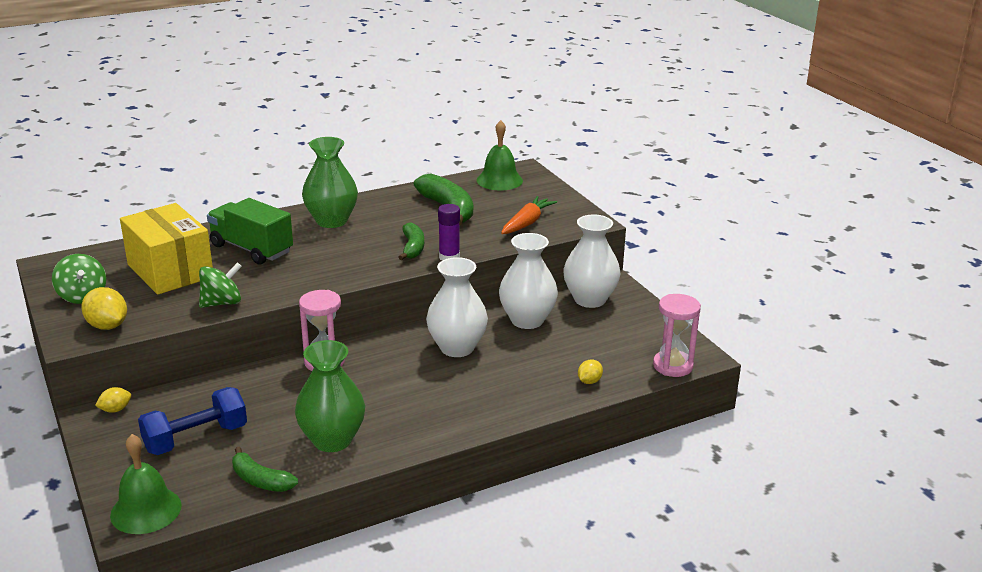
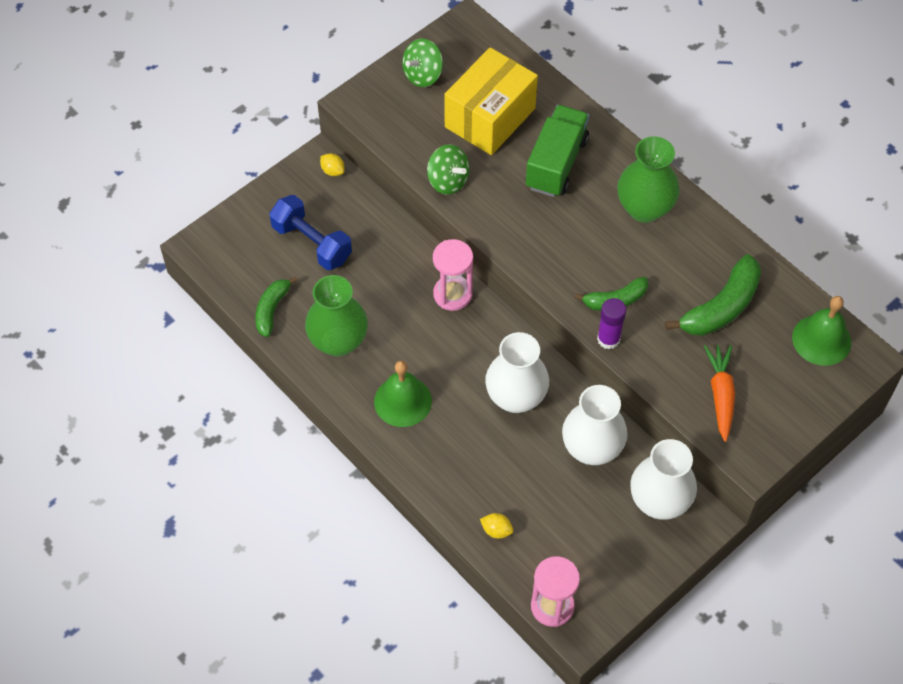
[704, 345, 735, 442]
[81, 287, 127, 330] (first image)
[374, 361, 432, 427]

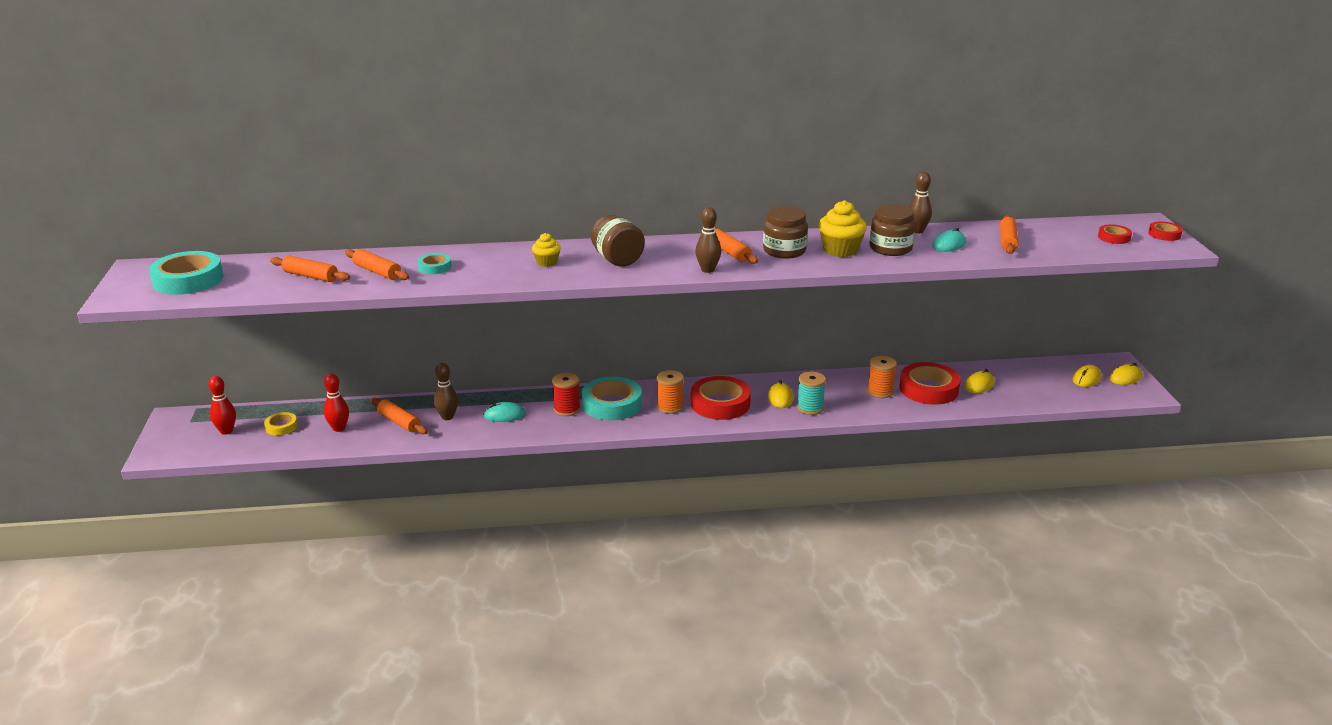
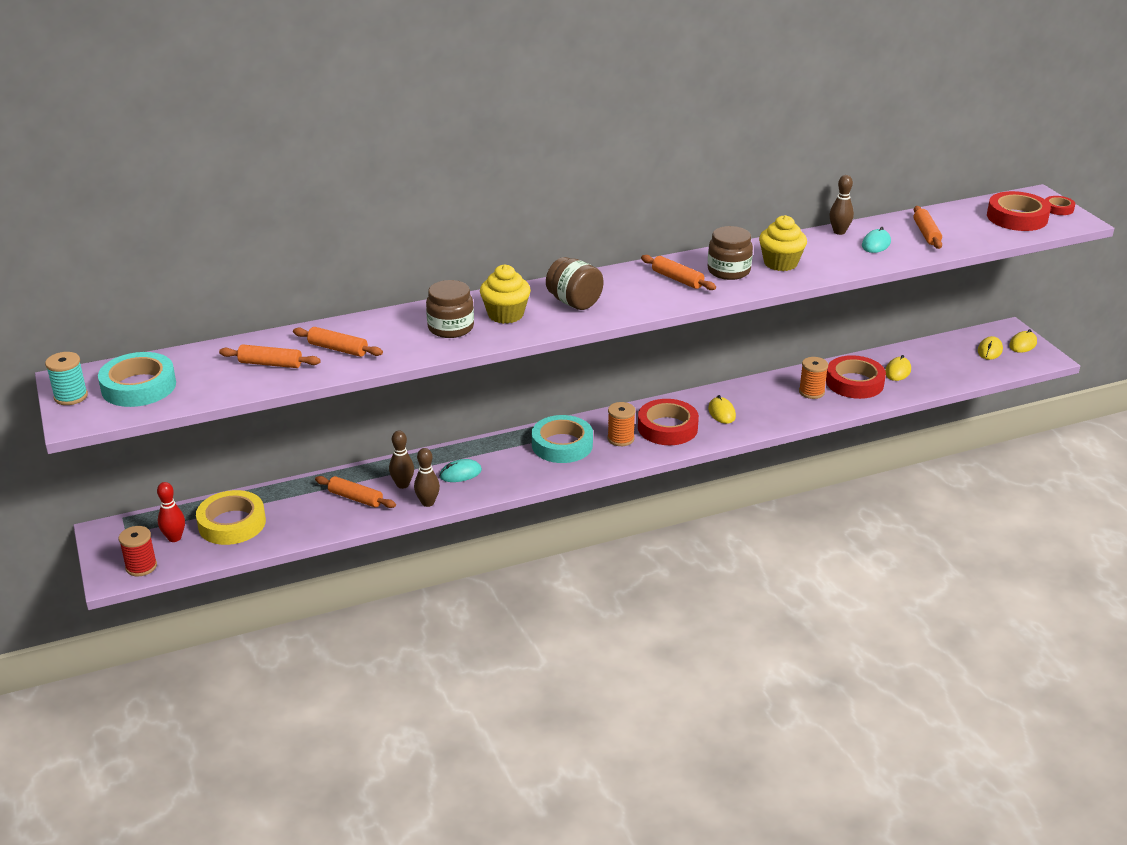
[426, 280, 474, 338]
[414, 448, 440, 507]
[987, 191, 1051, 231]
[480, 264, 531, 324]
[417, 253, 451, 274] (first image)
[45, 352, 88, 405]
[324, 373, 349, 432] (first image)
[119, 526, 157, 576]
[196, 490, 266, 545]

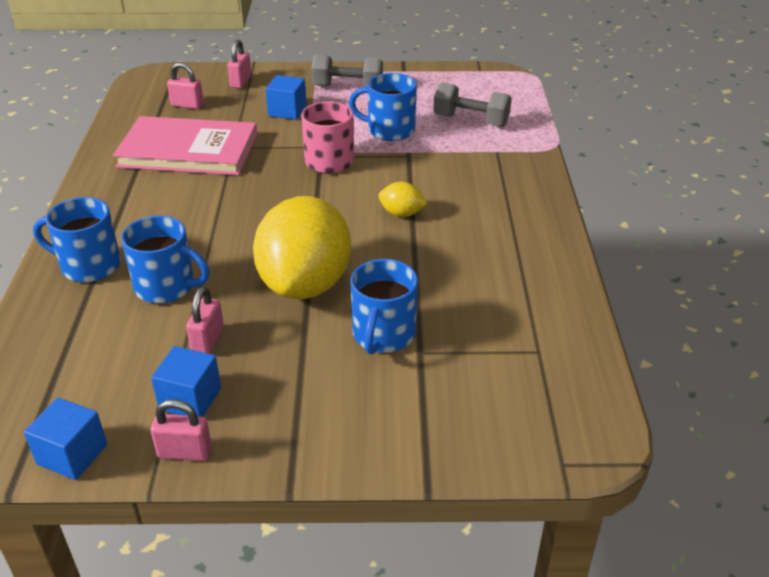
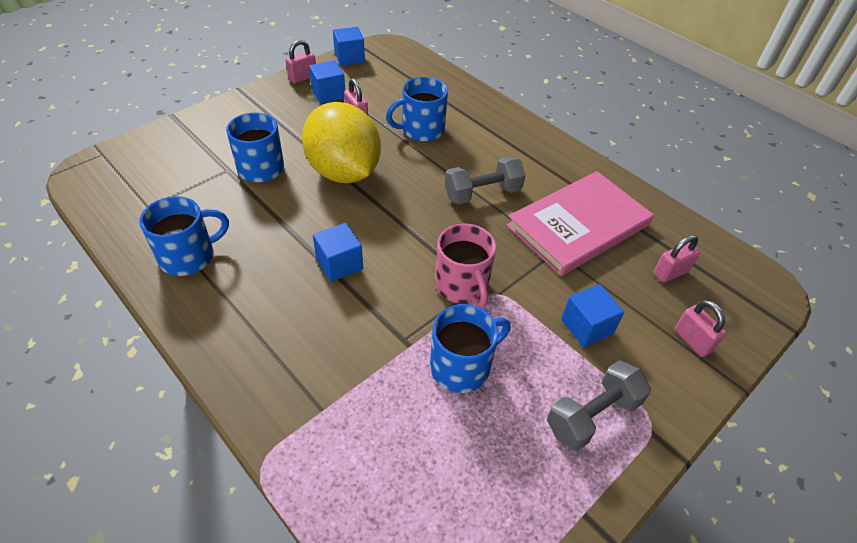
[445, 157, 526, 204]
[313, 223, 363, 282]
[139, 196, 229, 276]

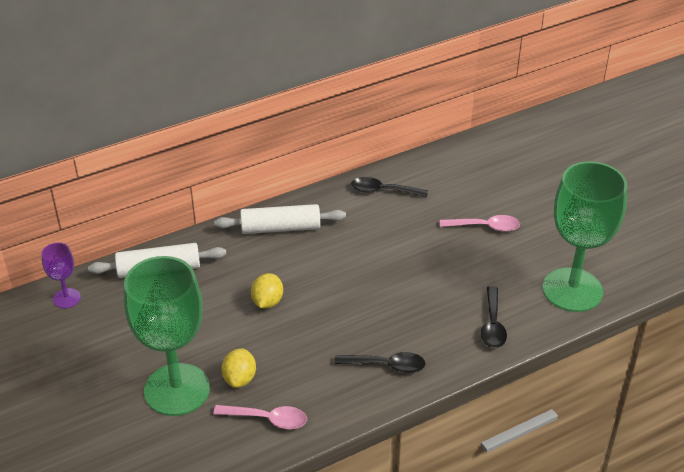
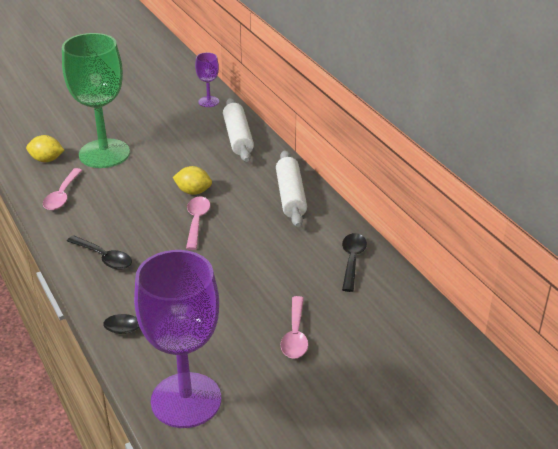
[134, 250, 221, 428]
[26, 135, 64, 162]
[67, 235, 132, 270]
[186, 196, 210, 250]

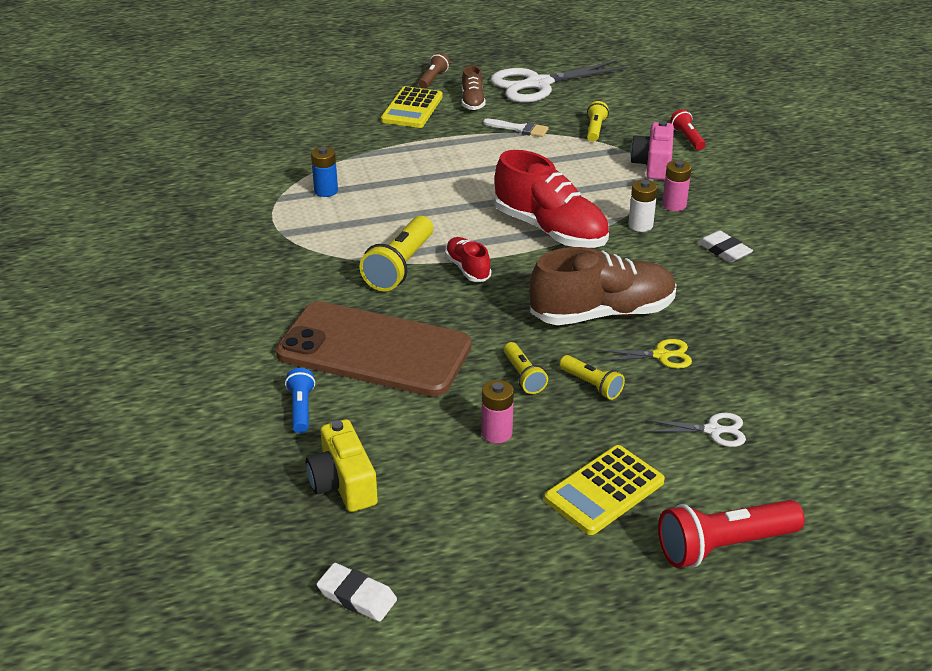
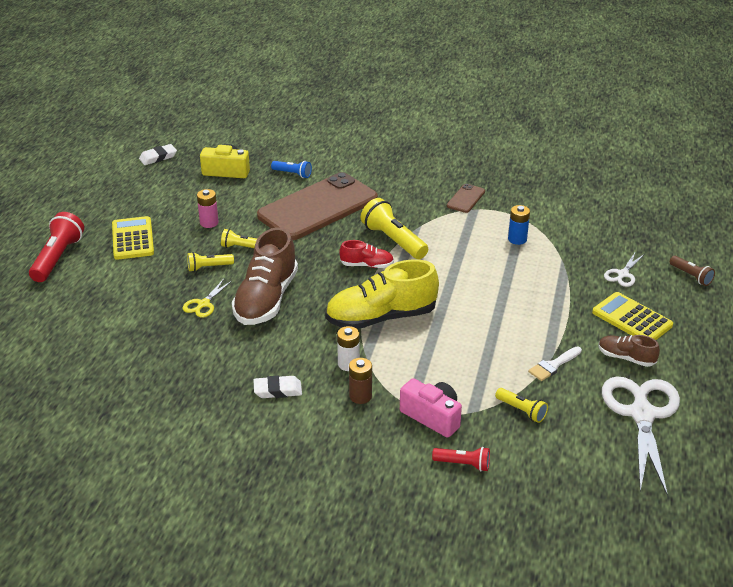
[670, 256, 715, 286]
[325, 259, 439, 329]
[349, 358, 372, 404]
[604, 251, 644, 287]
[447, 184, 485, 213]

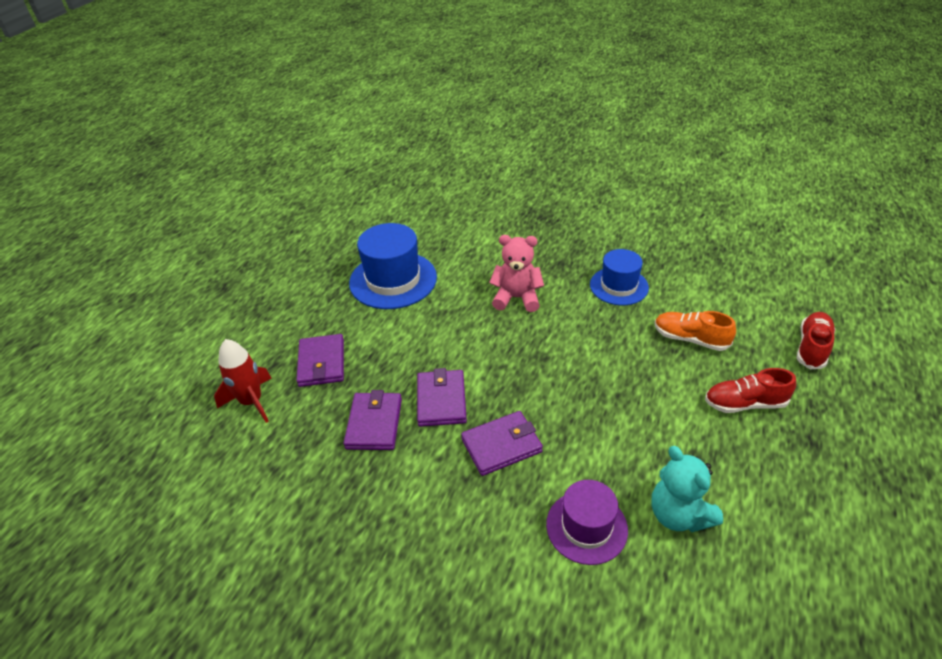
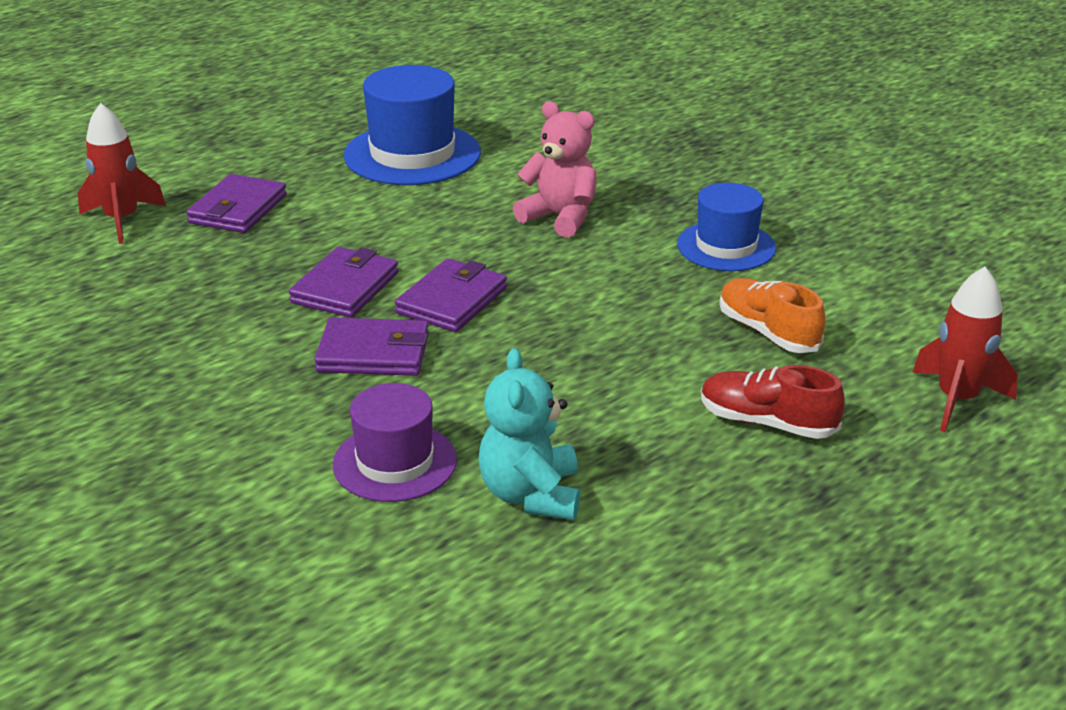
[912, 267, 1018, 432]
[395, 258, 507, 332]

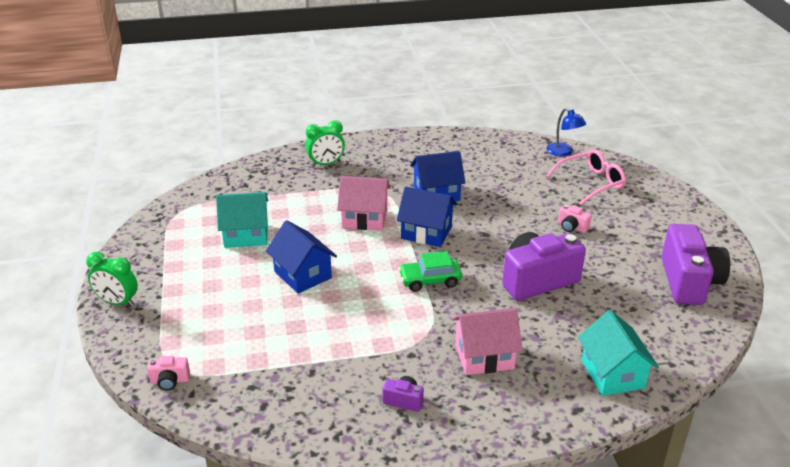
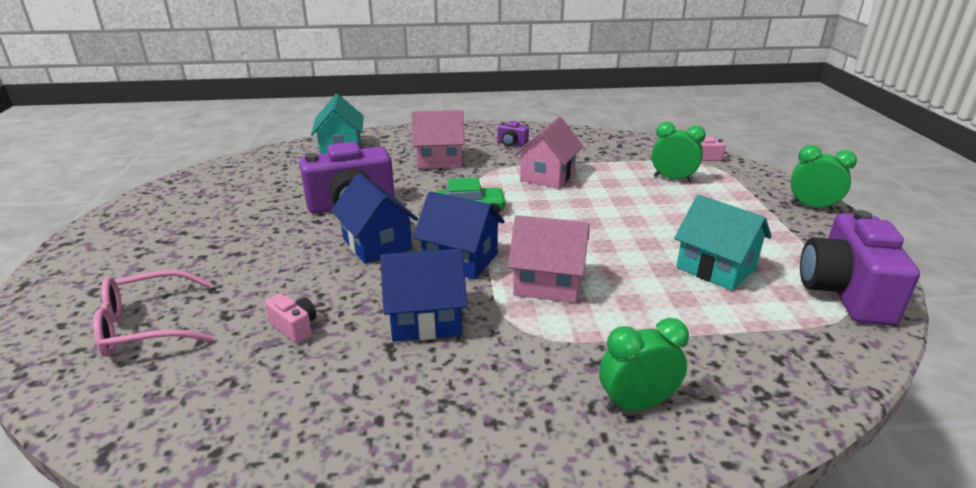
[546, 108, 586, 156] (first image)
[674, 195, 772, 291]
[265, 293, 316, 344]
[331, 173, 418, 264]
[800, 210, 920, 325]
[514, 117, 583, 189]
[652, 122, 706, 182]

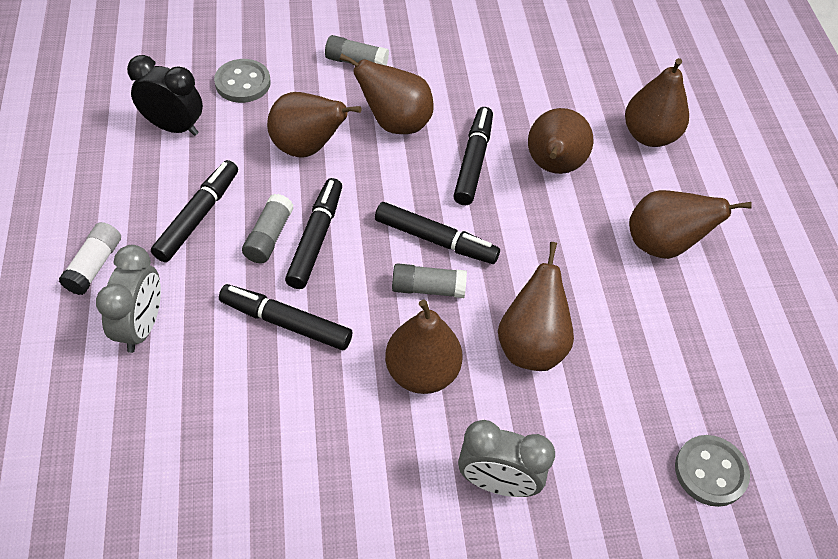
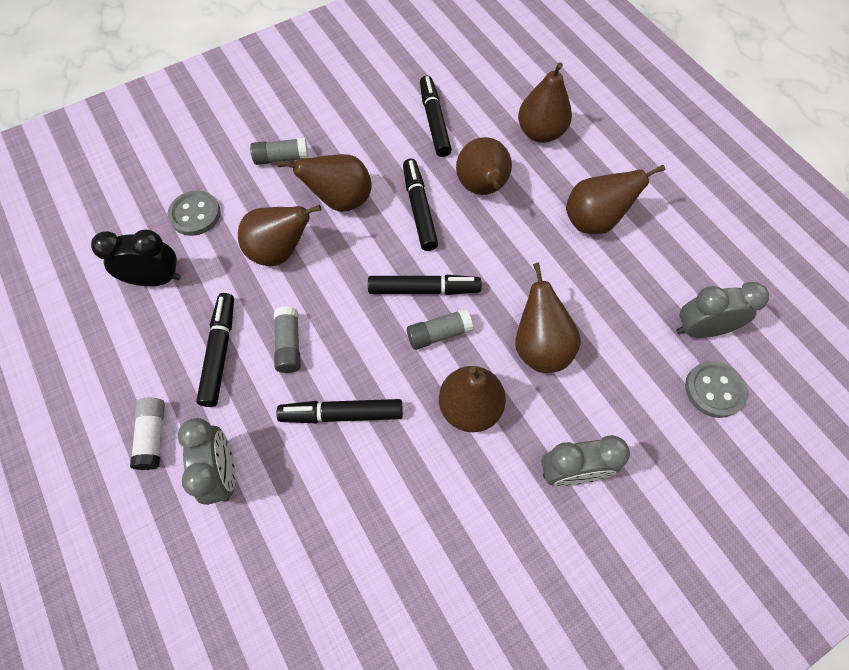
[420, 76, 452, 157]
[676, 282, 769, 338]

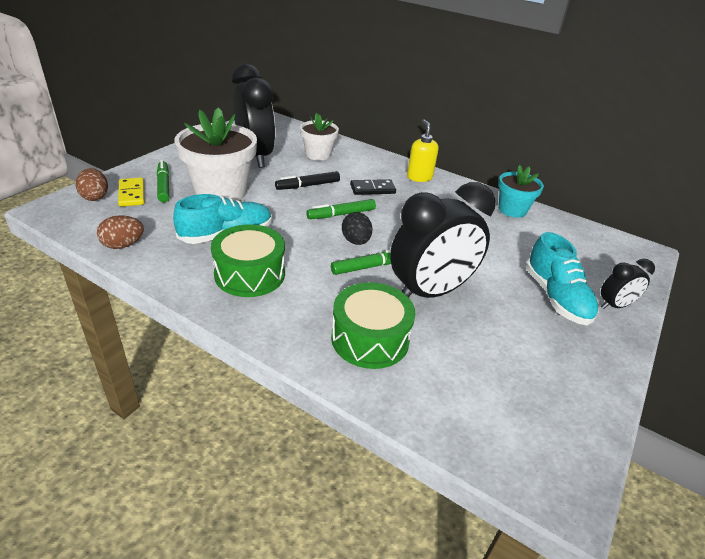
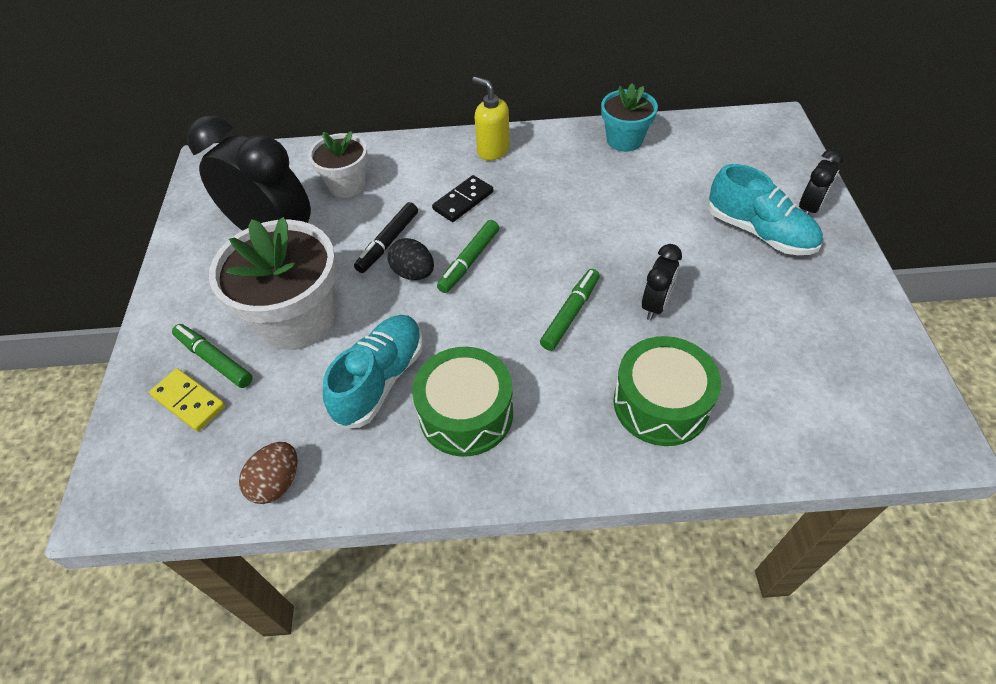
[76, 168, 108, 201] (first image)
[642, 244, 682, 320]
[387, 238, 434, 280]

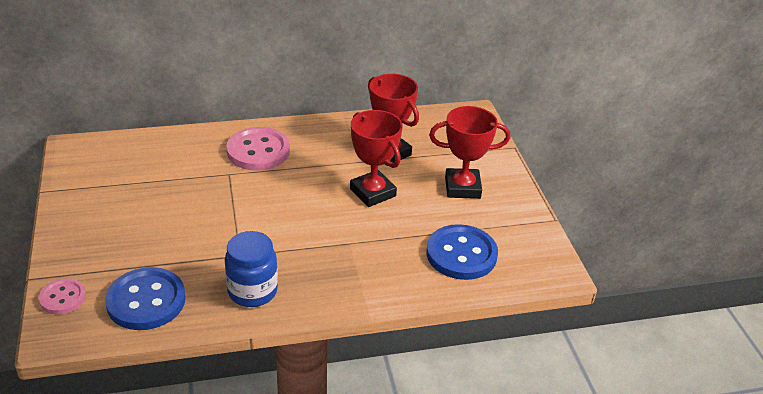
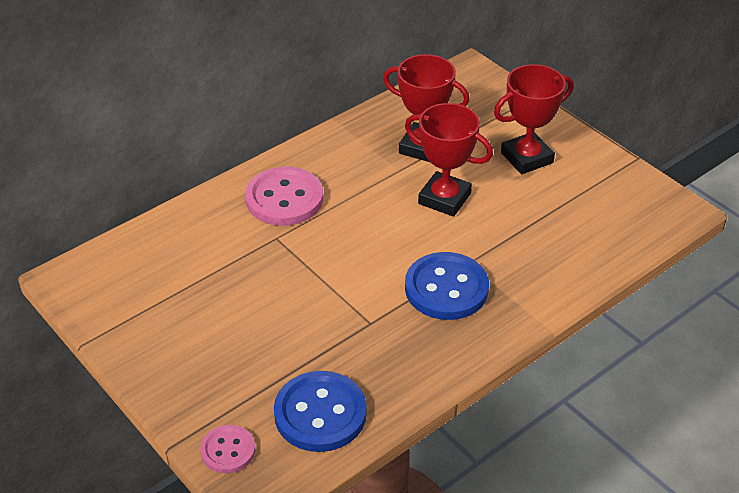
[405, 252, 489, 320]
[225, 231, 278, 307] (first image)

